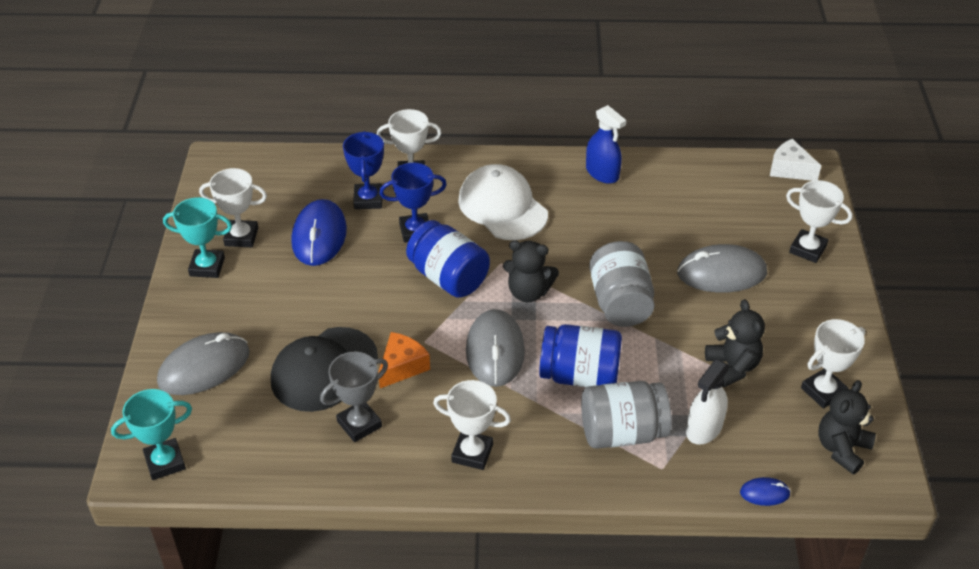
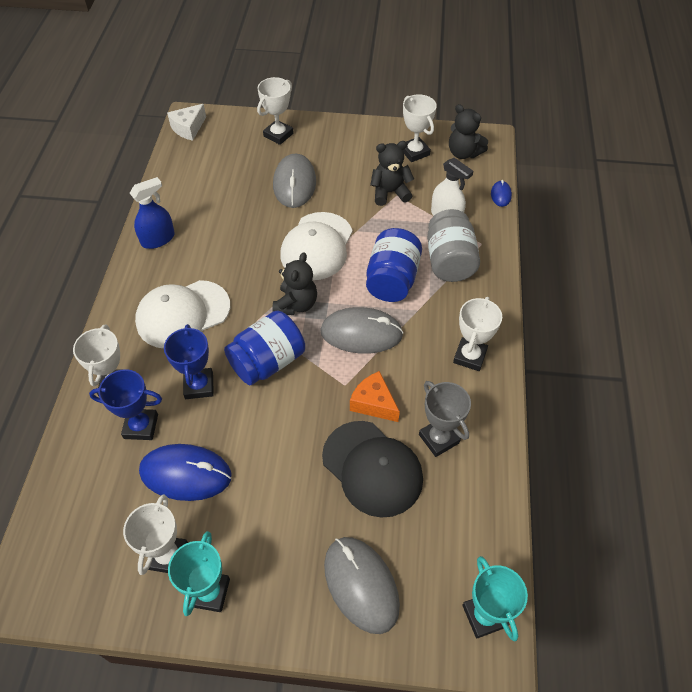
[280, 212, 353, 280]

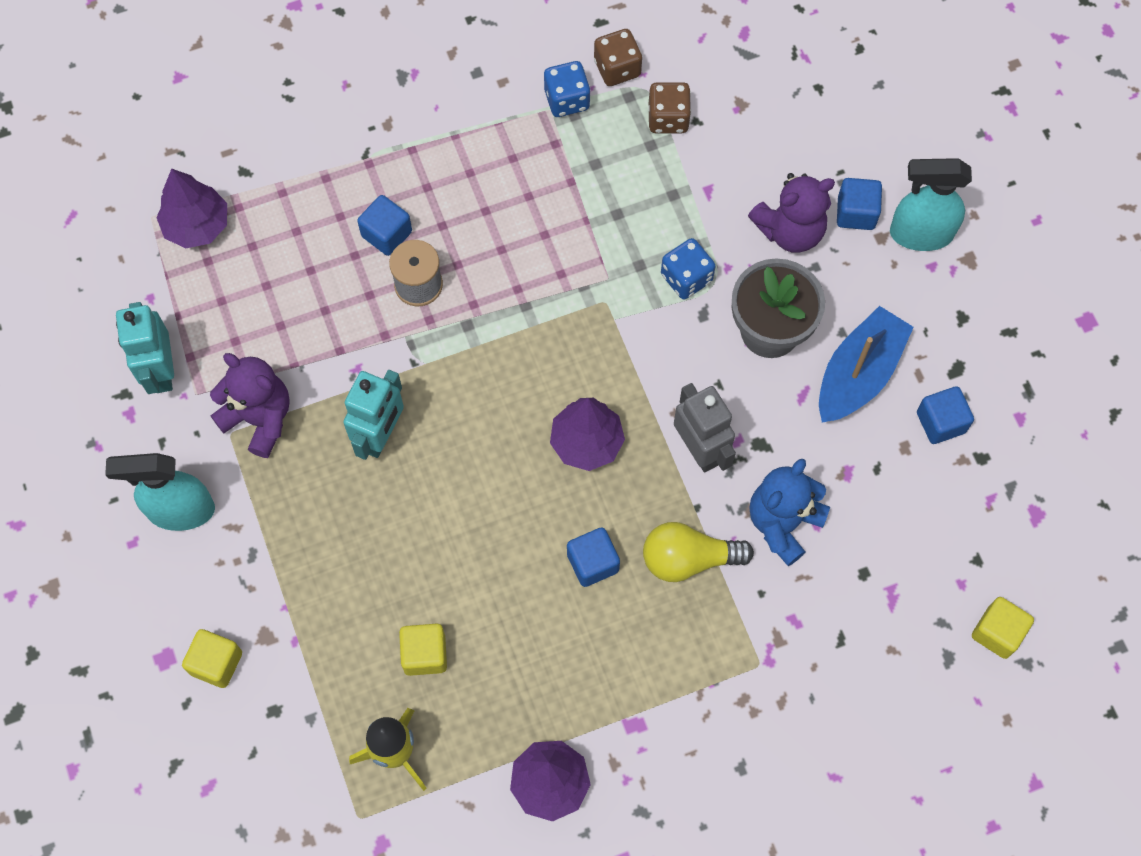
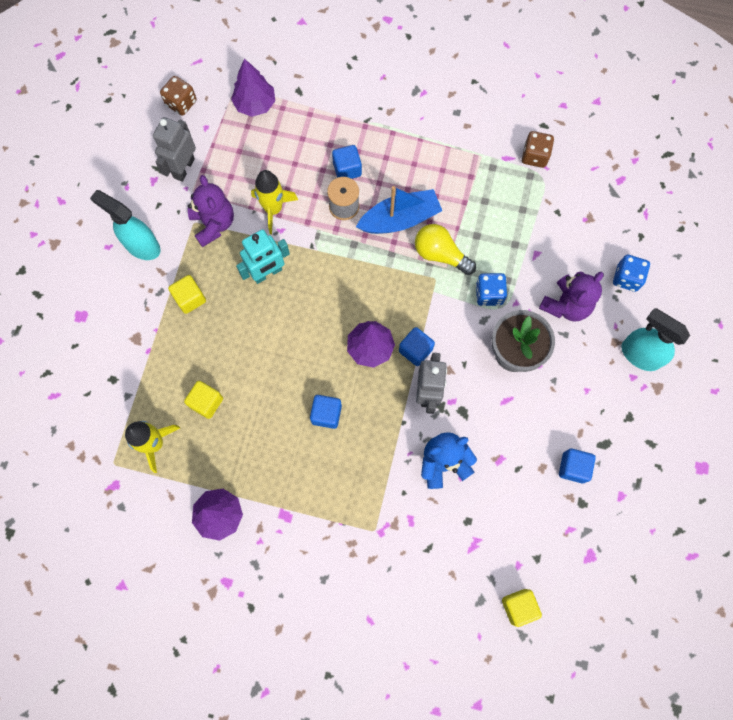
[613, 255, 650, 292]
[160, 76, 197, 116]
[539, 272, 604, 322]
[399, 327, 435, 366]
[153, 117, 196, 182]
[356, 186, 442, 234]
[415, 224, 476, 275]
[168, 275, 206, 314]
[251, 170, 298, 234]

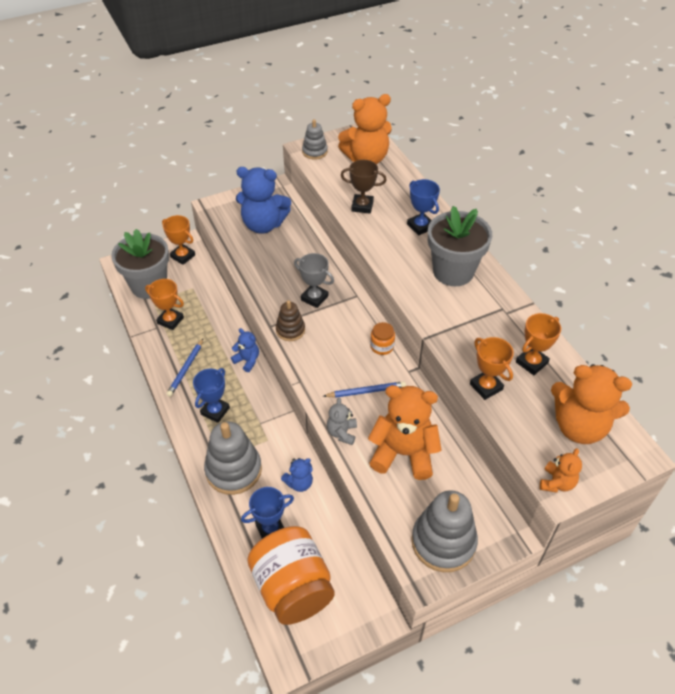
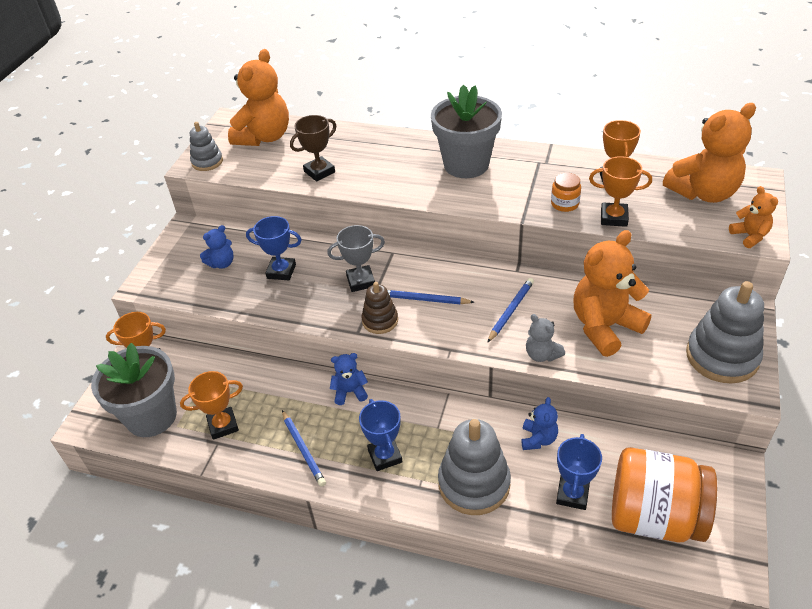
[200, 225, 234, 269]
[246, 216, 301, 280]
[551, 173, 581, 212]
[387, 290, 474, 304]

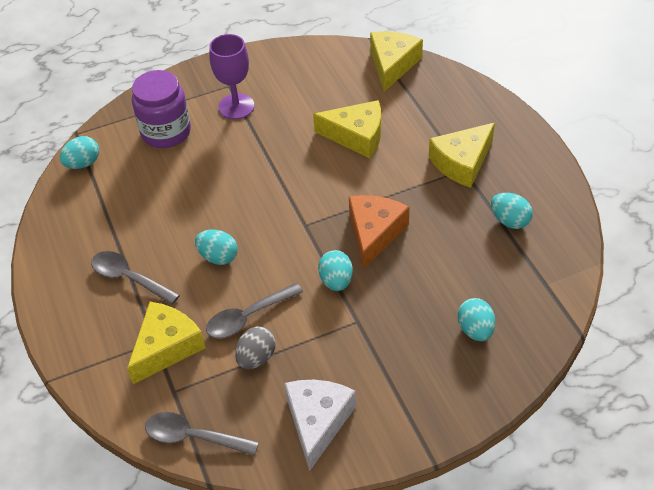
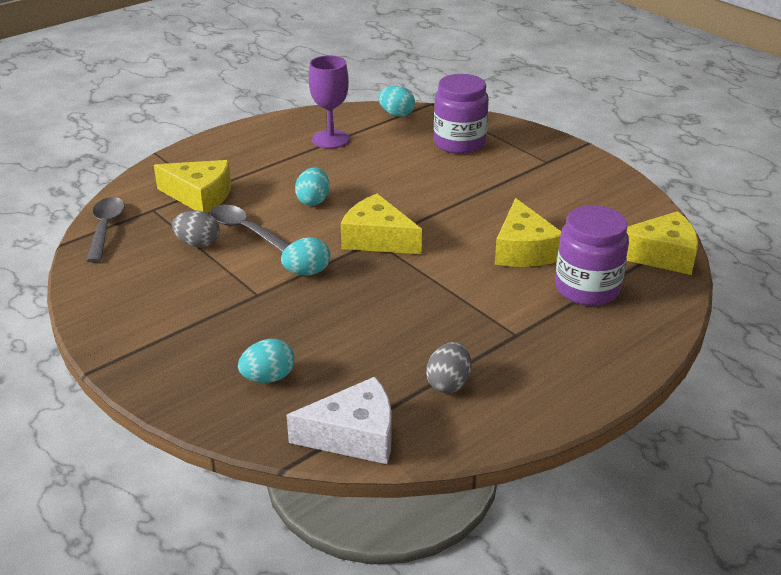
[309, 55, 350, 149]
[341, 194, 422, 254]
[426, 342, 472, 393]
[349, 195, 409, 270] (first image)
[91, 251, 180, 305] (first image)
[286, 377, 391, 464]
[555, 205, 629, 306]

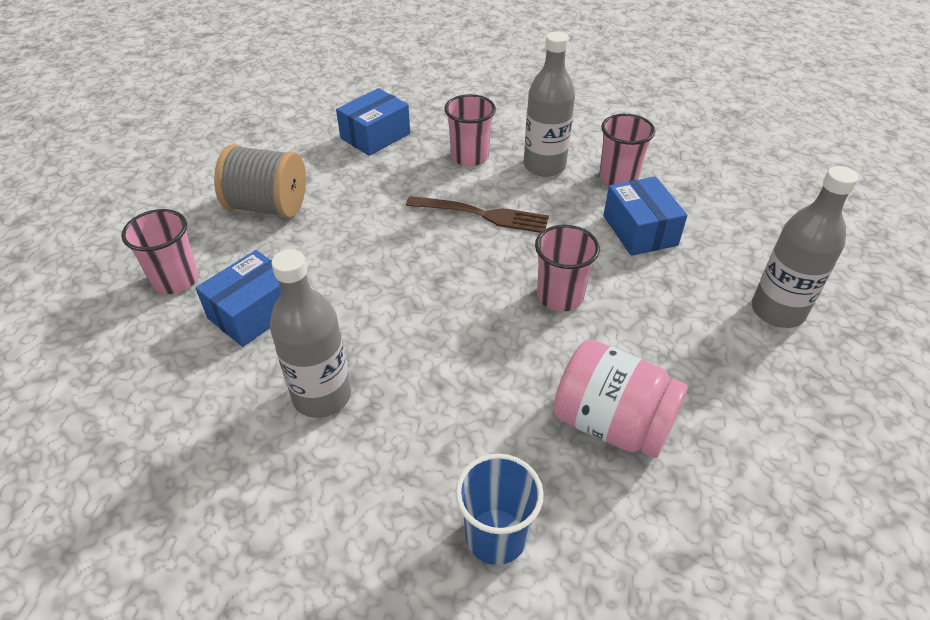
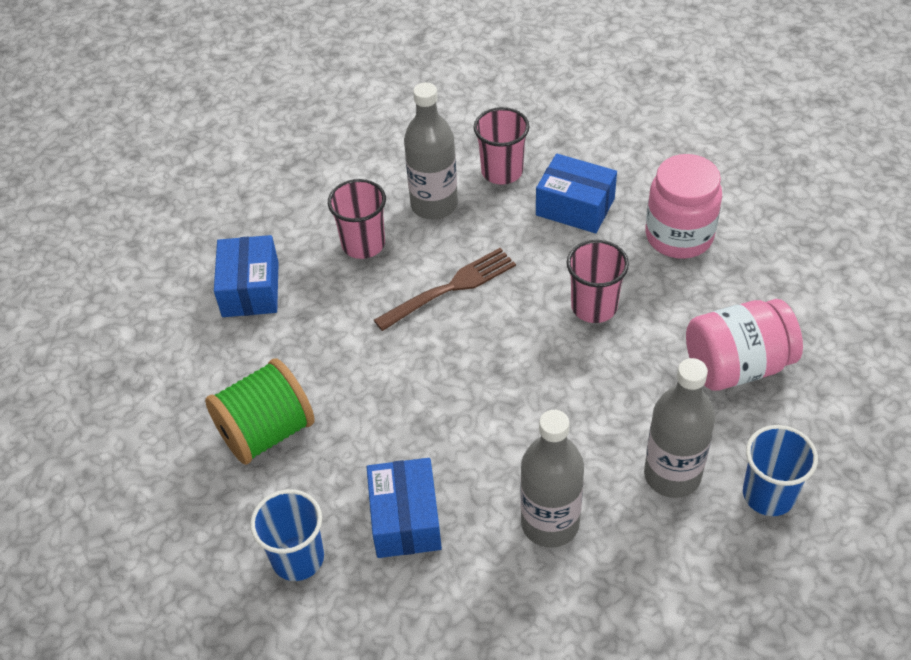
[205, 358, 315, 465]
[644, 358, 715, 498]
[250, 489, 324, 581]
[645, 154, 722, 259]

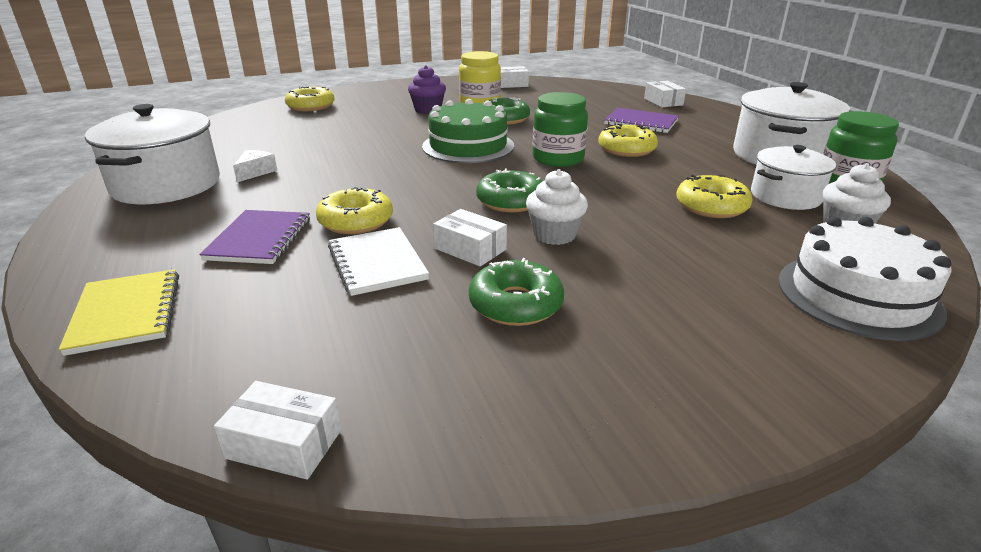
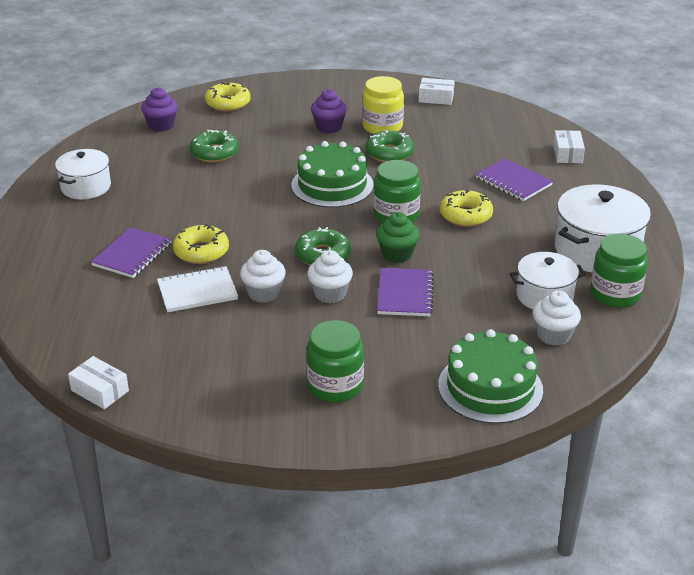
[55, 149, 111, 199]
[233, 150, 277, 182] (first image)
[676, 175, 753, 218] (first image)
[240, 250, 286, 303]
[438, 329, 543, 424]
[157, 266, 238, 313]
[190, 130, 239, 162]
[59, 269, 179, 356] (first image)
[141, 87, 178, 132]
[376, 212, 420, 263]
[377, 268, 434, 316]
[306, 320, 364, 403]

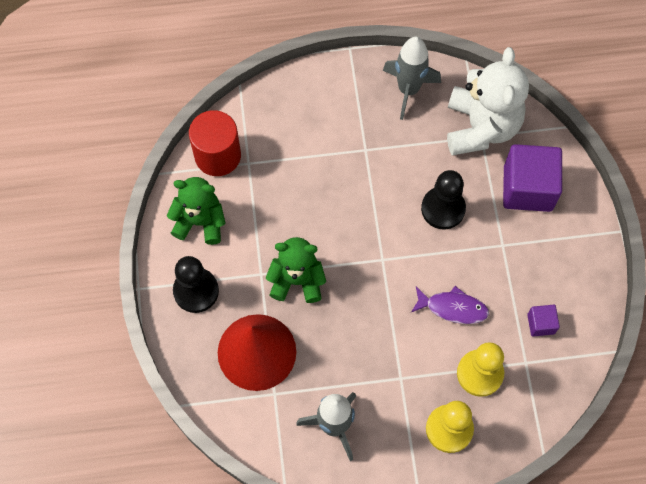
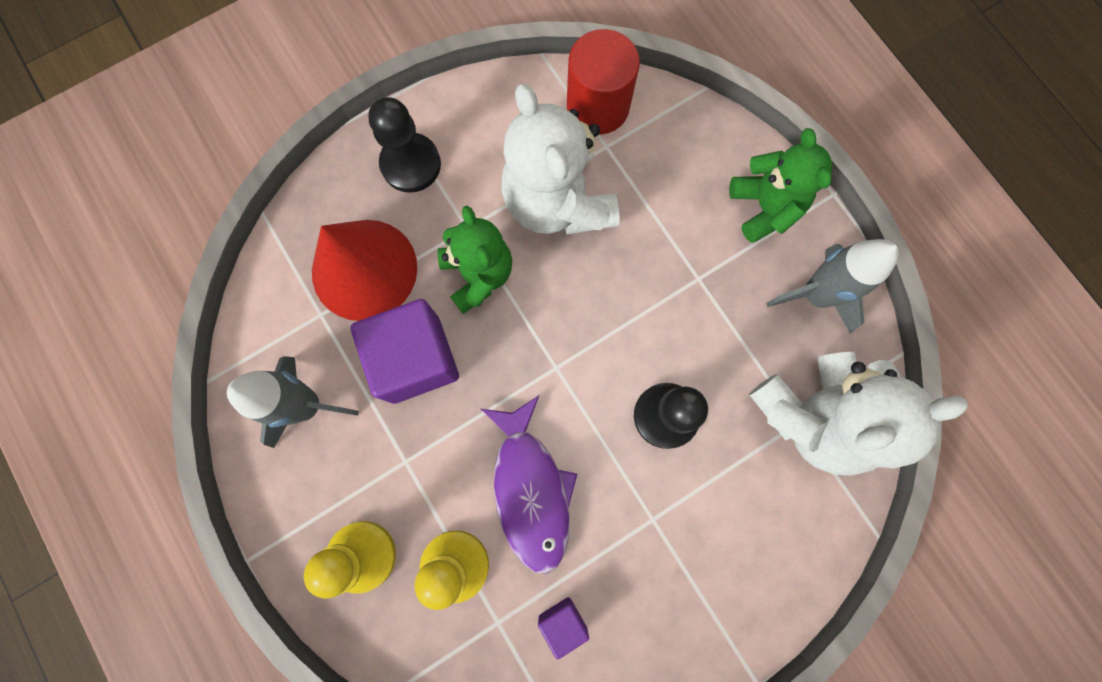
[350, 299, 459, 404]
[729, 128, 832, 243]
[481, 396, 577, 574]
[501, 83, 620, 235]

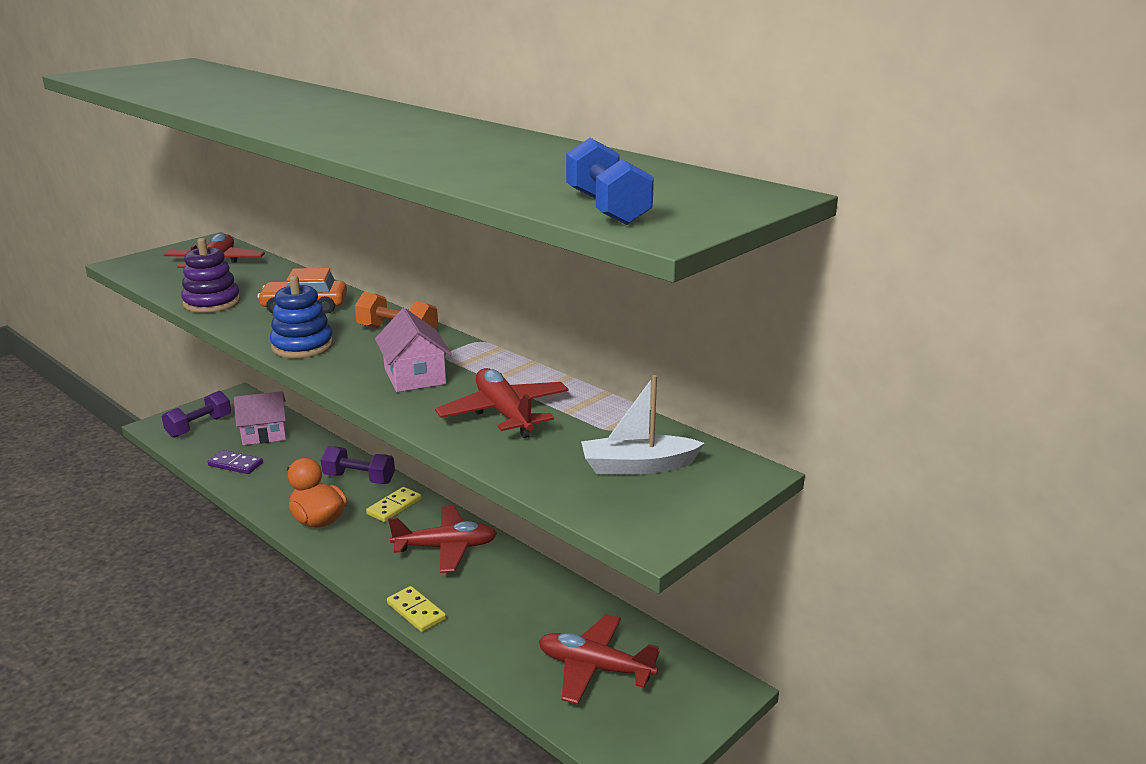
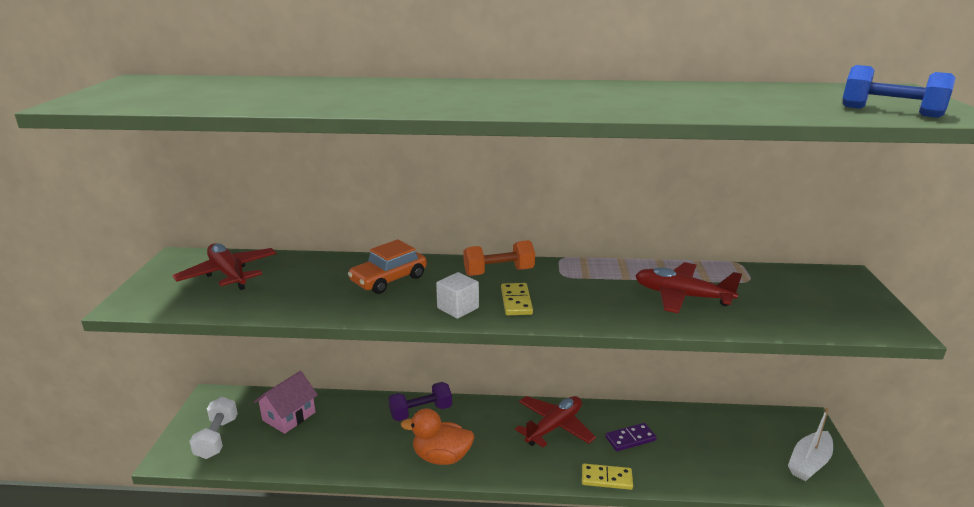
[181, 238, 241, 313] (first image)
[436, 272, 479, 319]
[375, 308, 452, 392] (first image)
[788, 408, 833, 481]
[189, 397, 238, 459]
[605, 423, 657, 451]
[501, 283, 533, 315]
[539, 614, 660, 704] (first image)

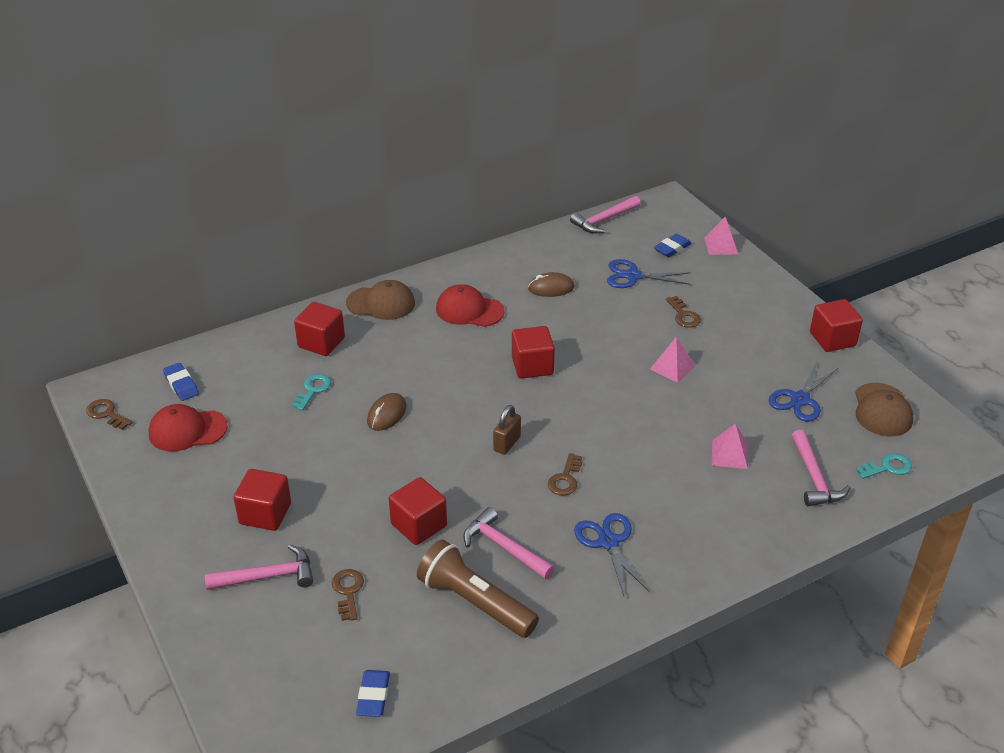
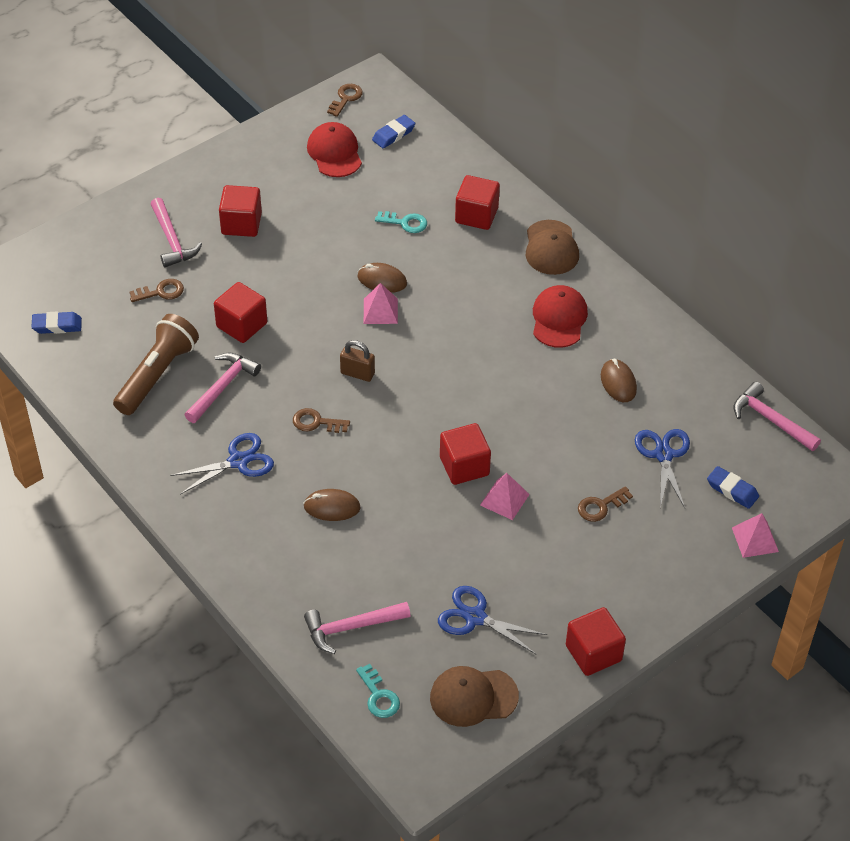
[440, 423, 491, 485]
[364, 283, 398, 324]
[303, 489, 361, 521]

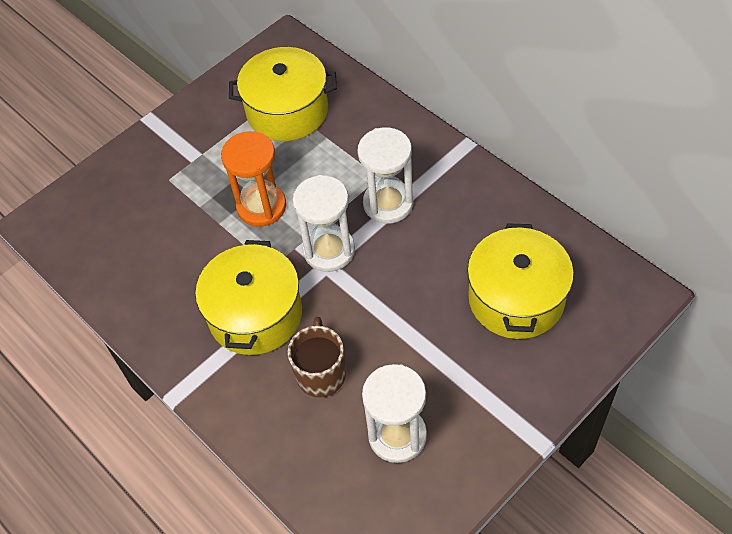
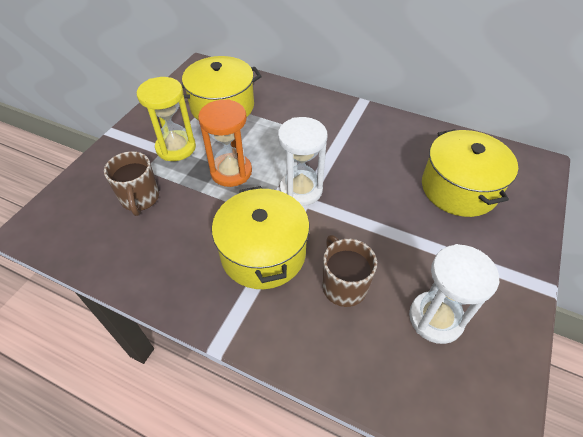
[357, 128, 413, 224] (first image)
[137, 77, 196, 161]
[104, 151, 159, 216]

